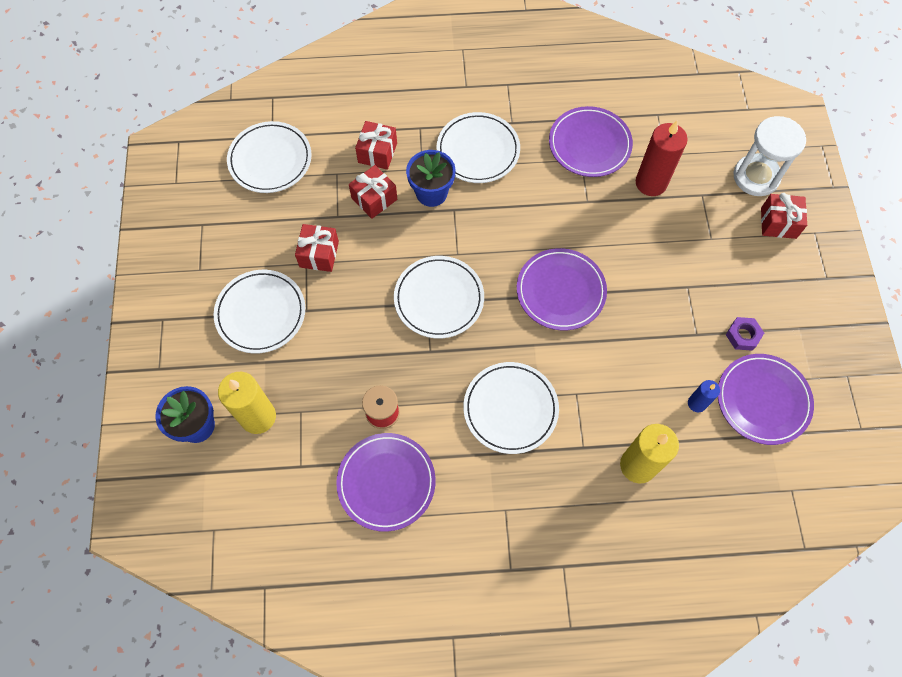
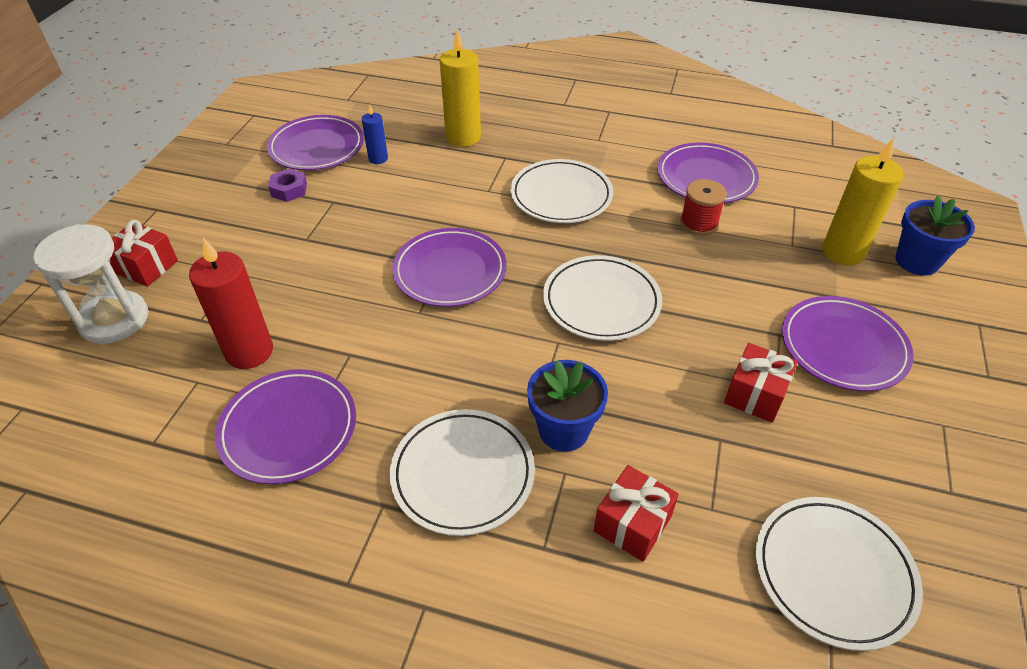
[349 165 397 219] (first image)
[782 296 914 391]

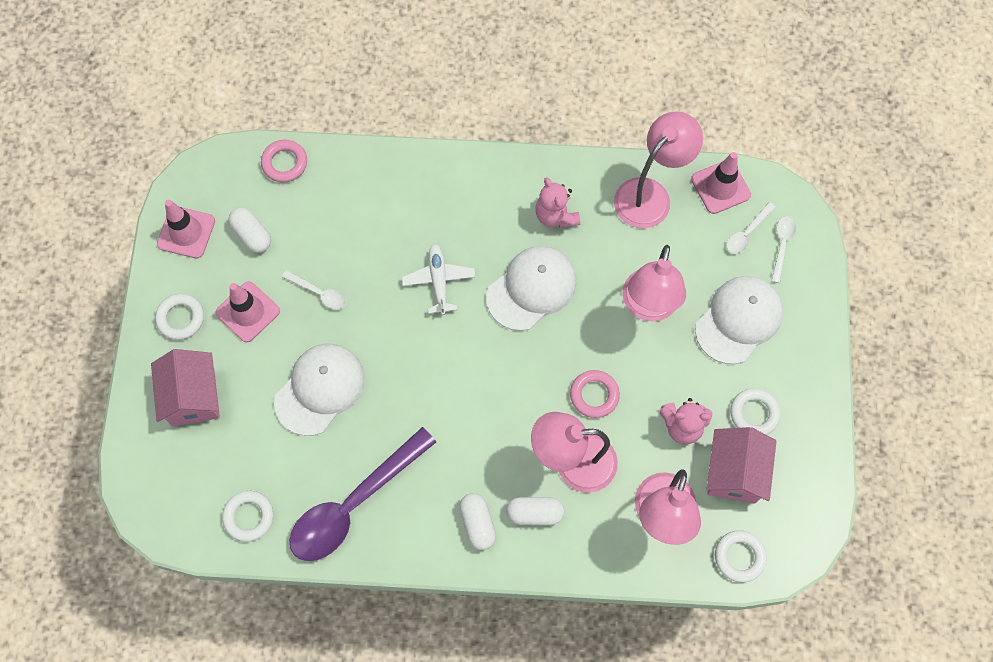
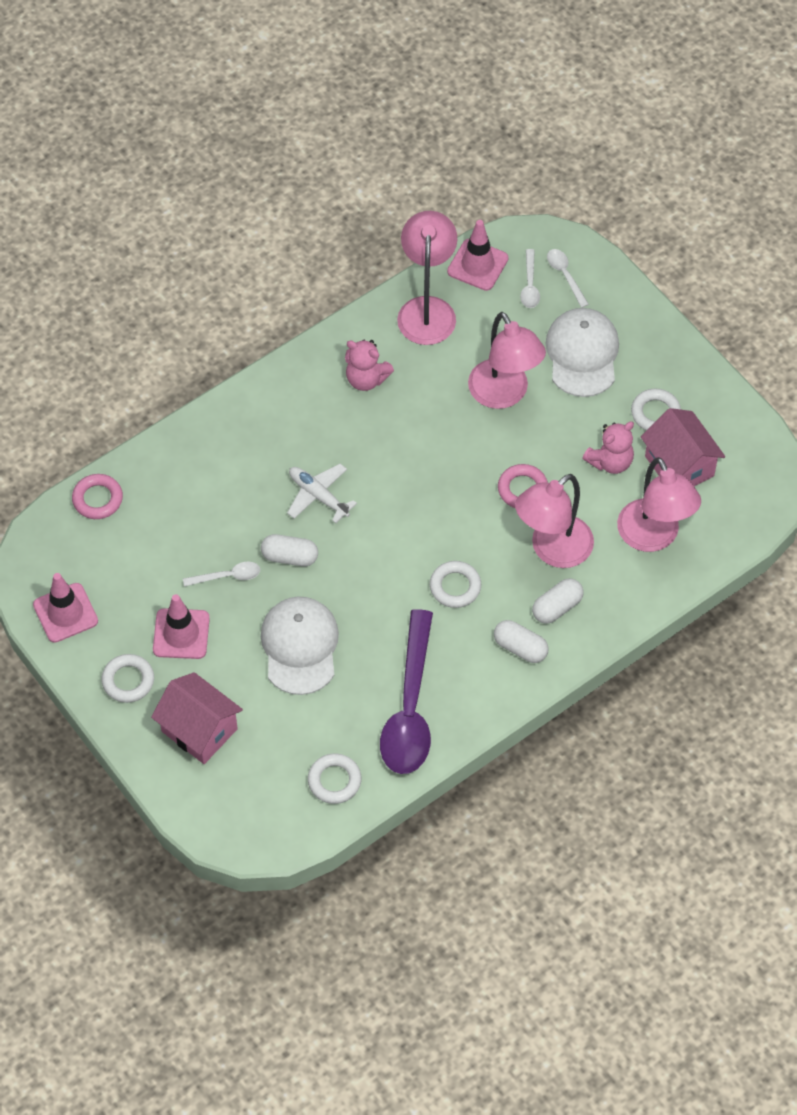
[486 246 577 331] (first image)
[261 534 318 566]
[430 561 481 608]

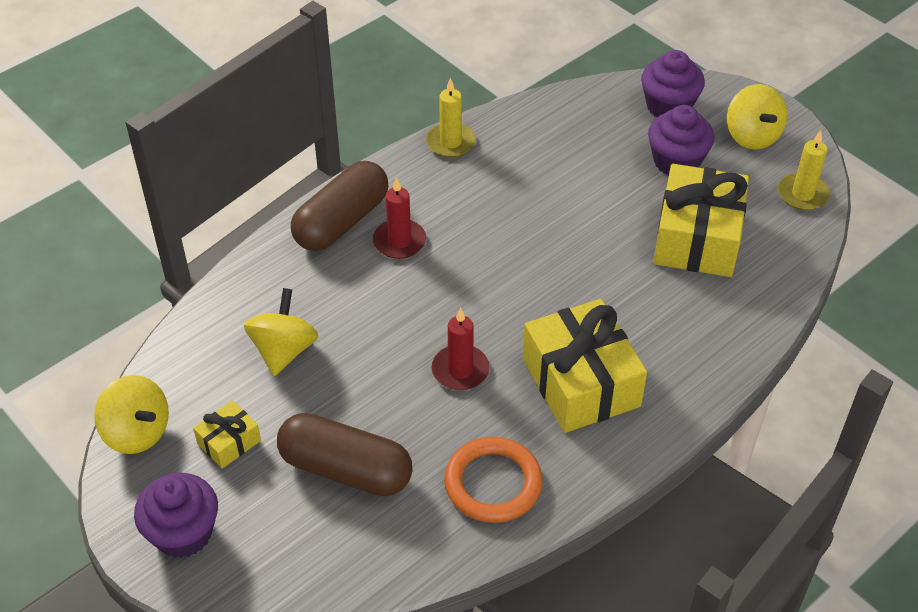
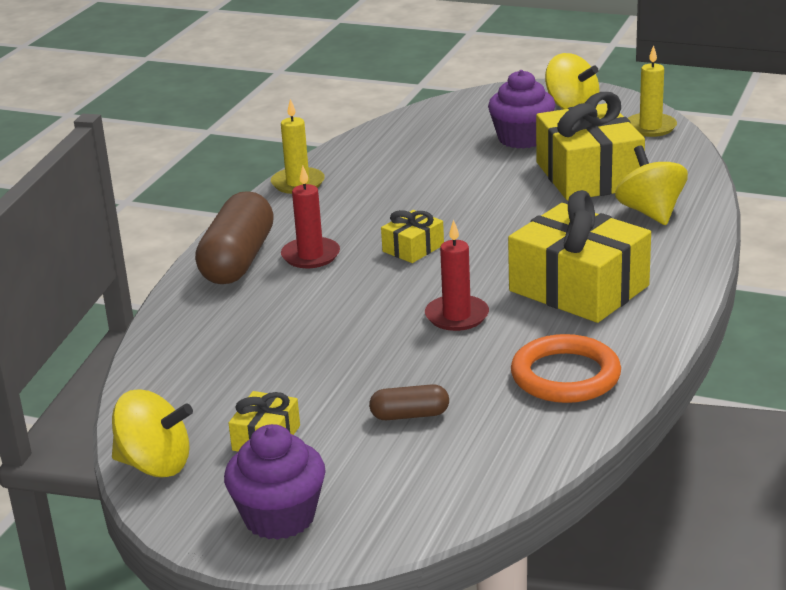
[641 50 705 117] (first image)
[381 210 444 263]
[615 145 688 225]
[369 384 449 420]

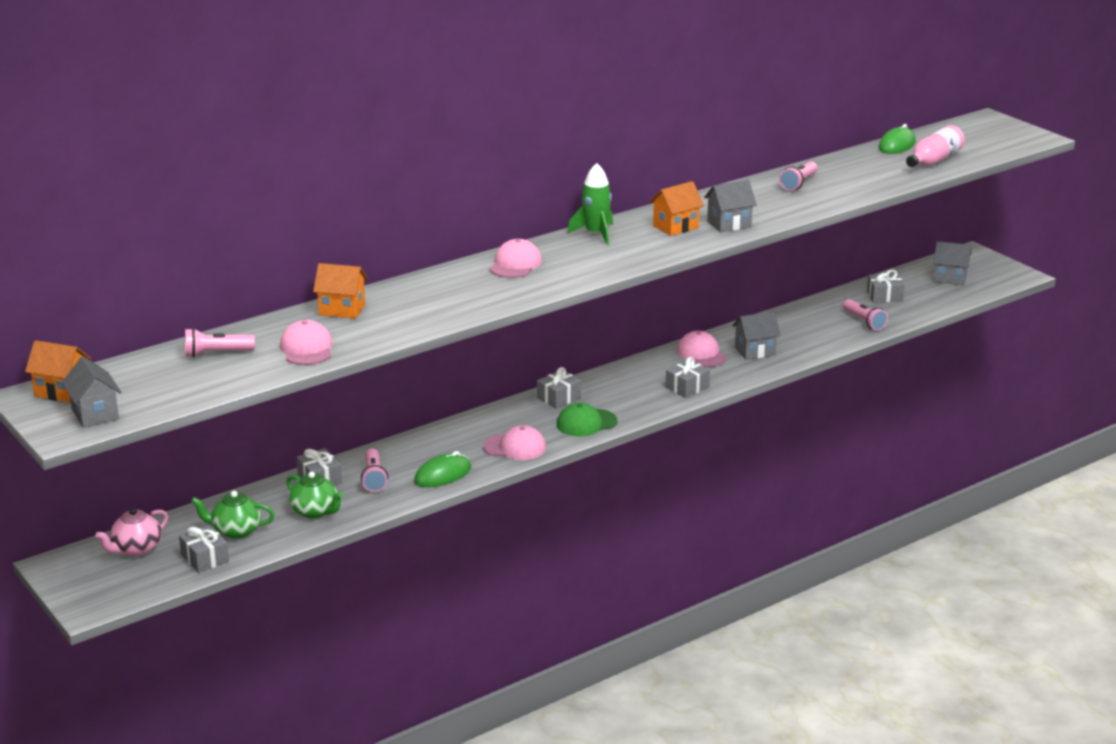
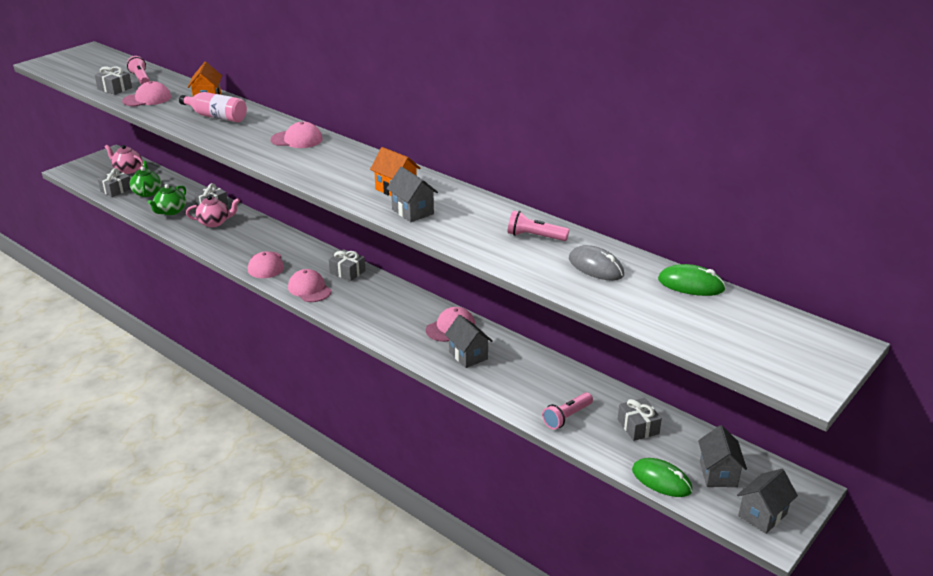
[25 340 91 403] (first image)
[568 163 613 245] (first image)
[569 245 624 281]
[737 469 798 534]
[632 458 693 497]
[95 66 132 95]
[179 92 247 122]
[186 196 240 227]
[288 269 332 302]

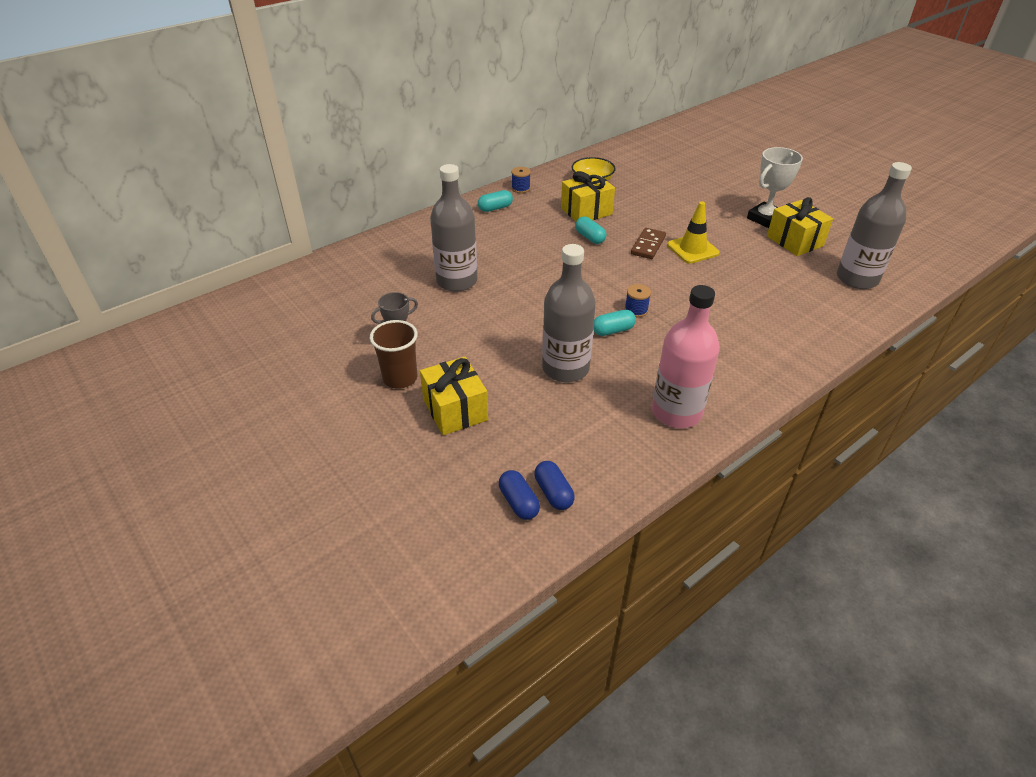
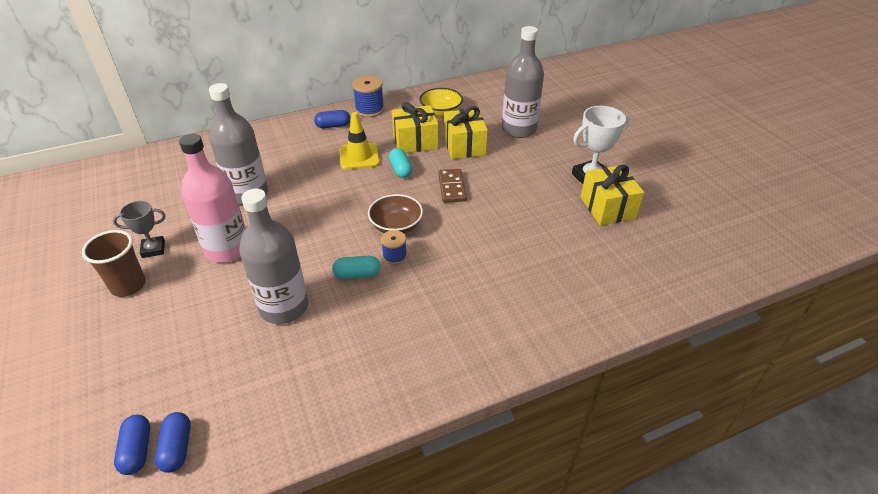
[368 194 423 234]
[444 106 488 159]
[179 134 246 263]
[339 112 380 170]
[502 26 544 138]
[314 110 350 128]
[438 169 467 203]
[352 76 384 117]

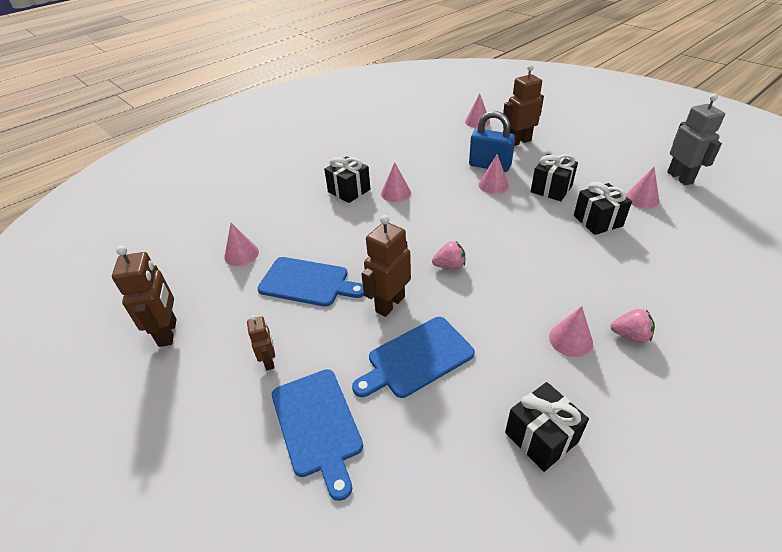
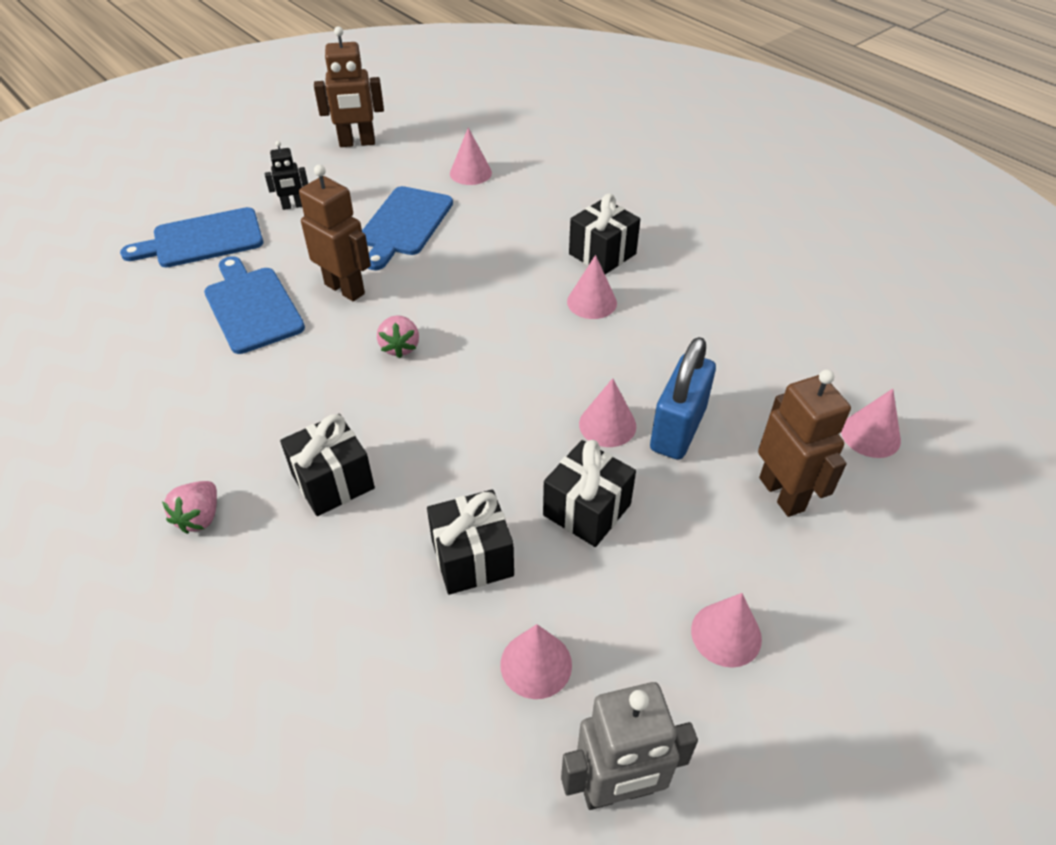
[280 414 375 516]
[691 593 762 668]
[265 141 308 210]

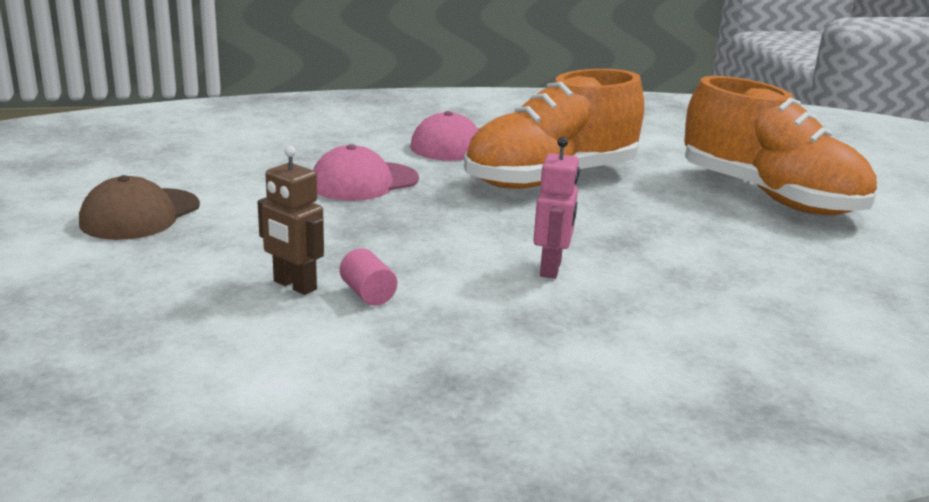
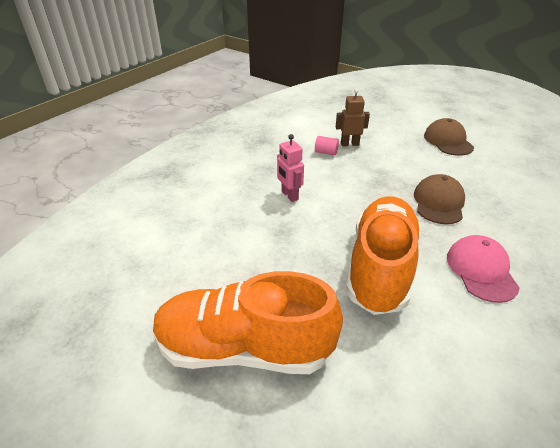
[414 174 465 224]

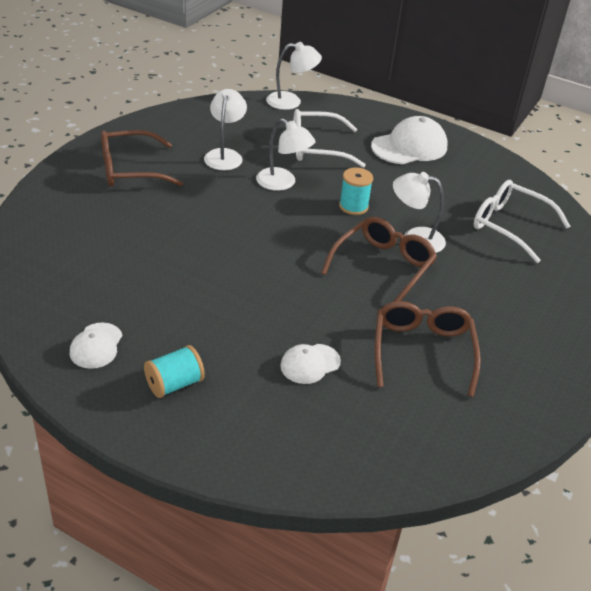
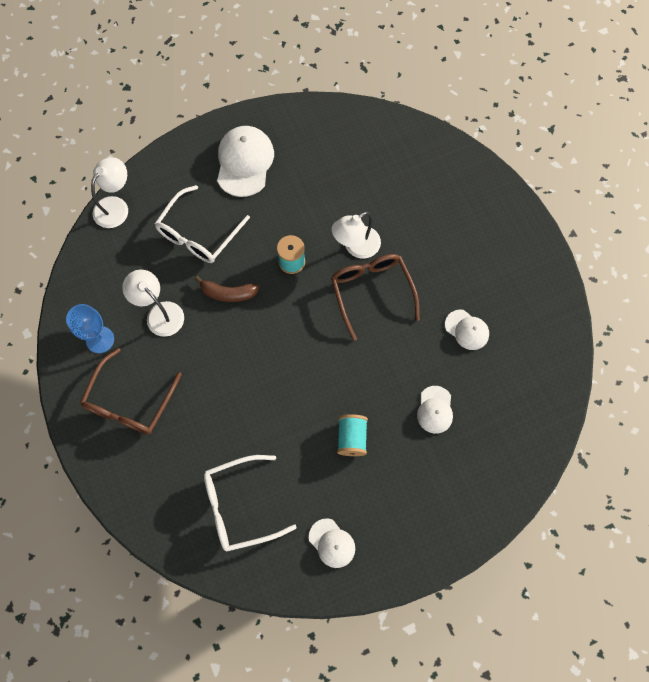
[66 304 114 353]
[337 414 368 456]
[204 455 297 552]
[195 276 259 302]
[445 310 489 350]

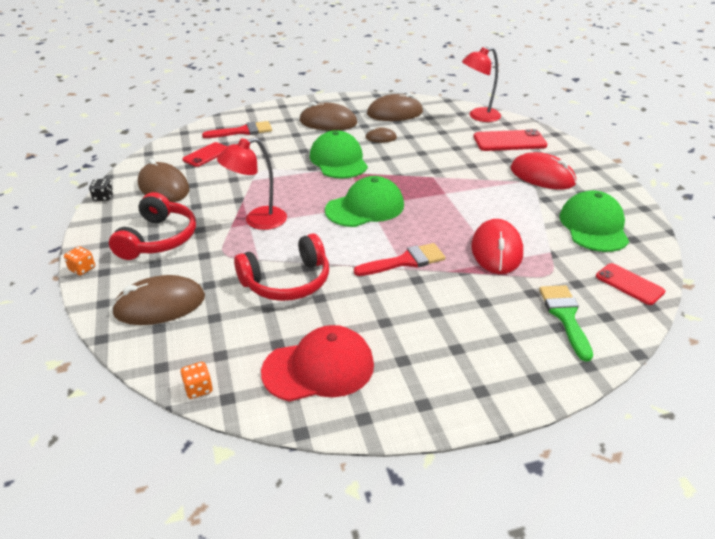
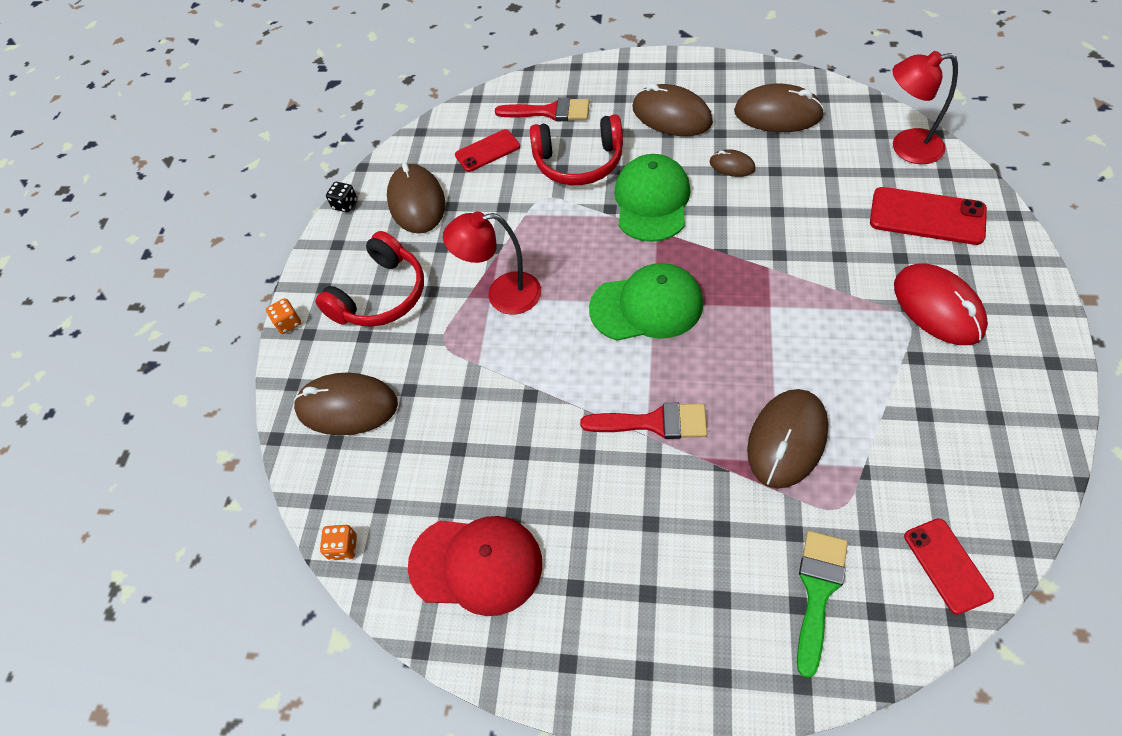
[559 191 629 252] (first image)
[530 114 623 185]
[747 389 828 489]

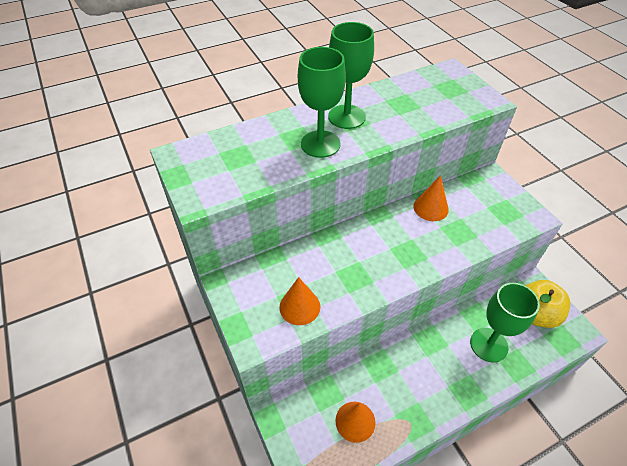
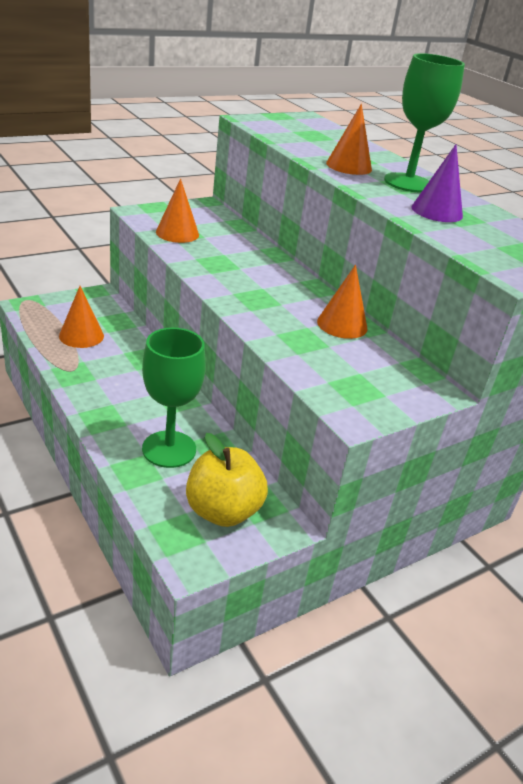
[411 144 463 222]
[326 104 372 175]

